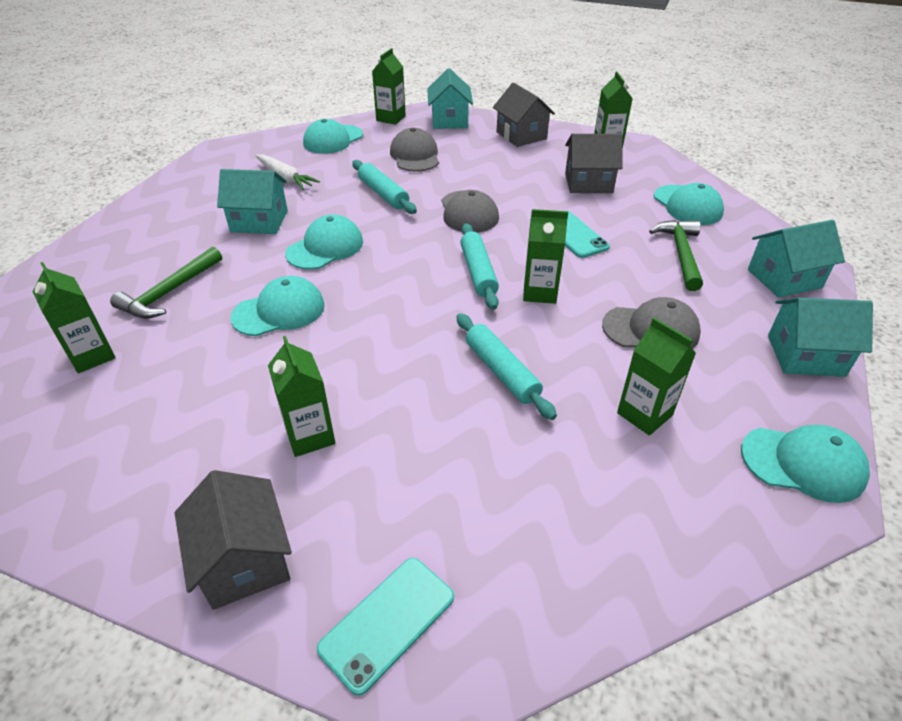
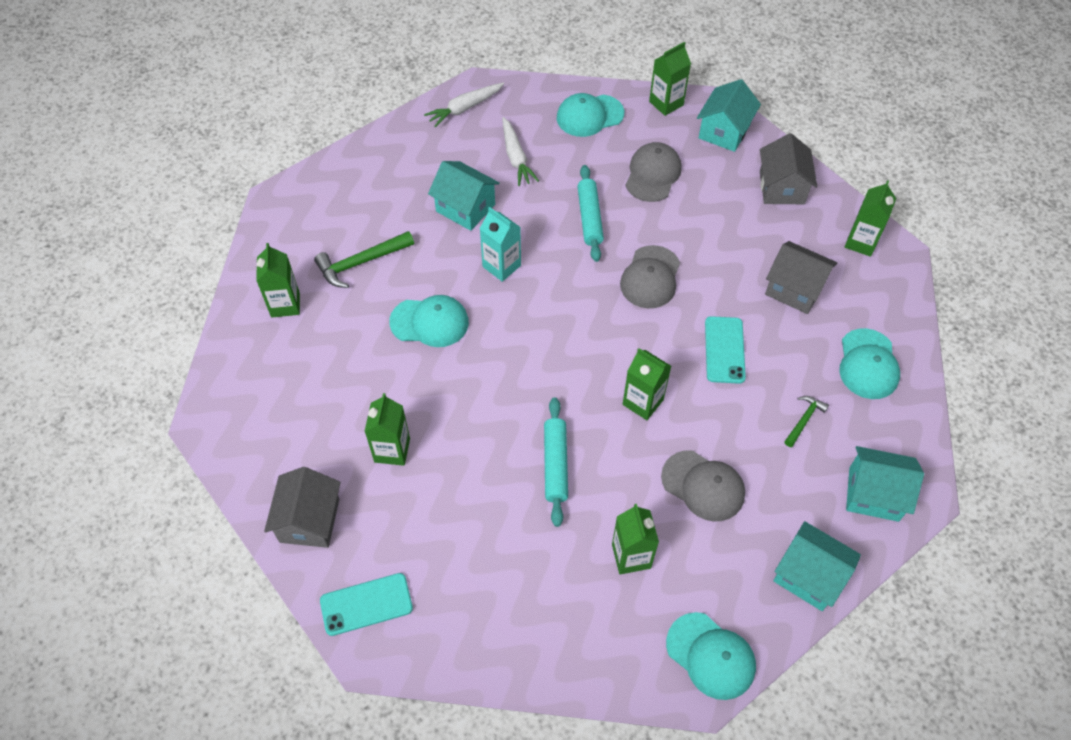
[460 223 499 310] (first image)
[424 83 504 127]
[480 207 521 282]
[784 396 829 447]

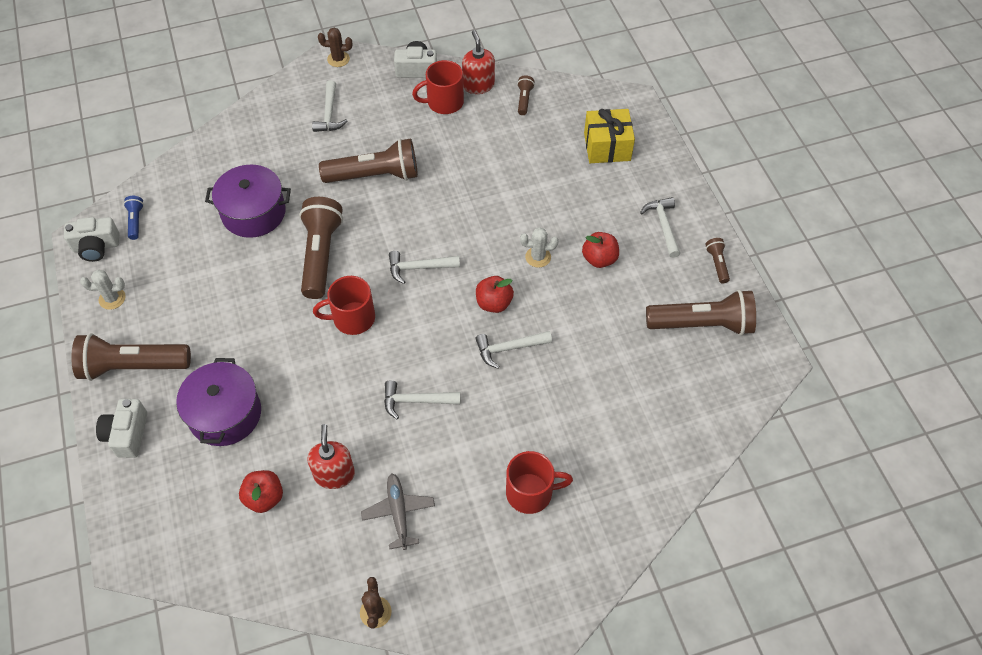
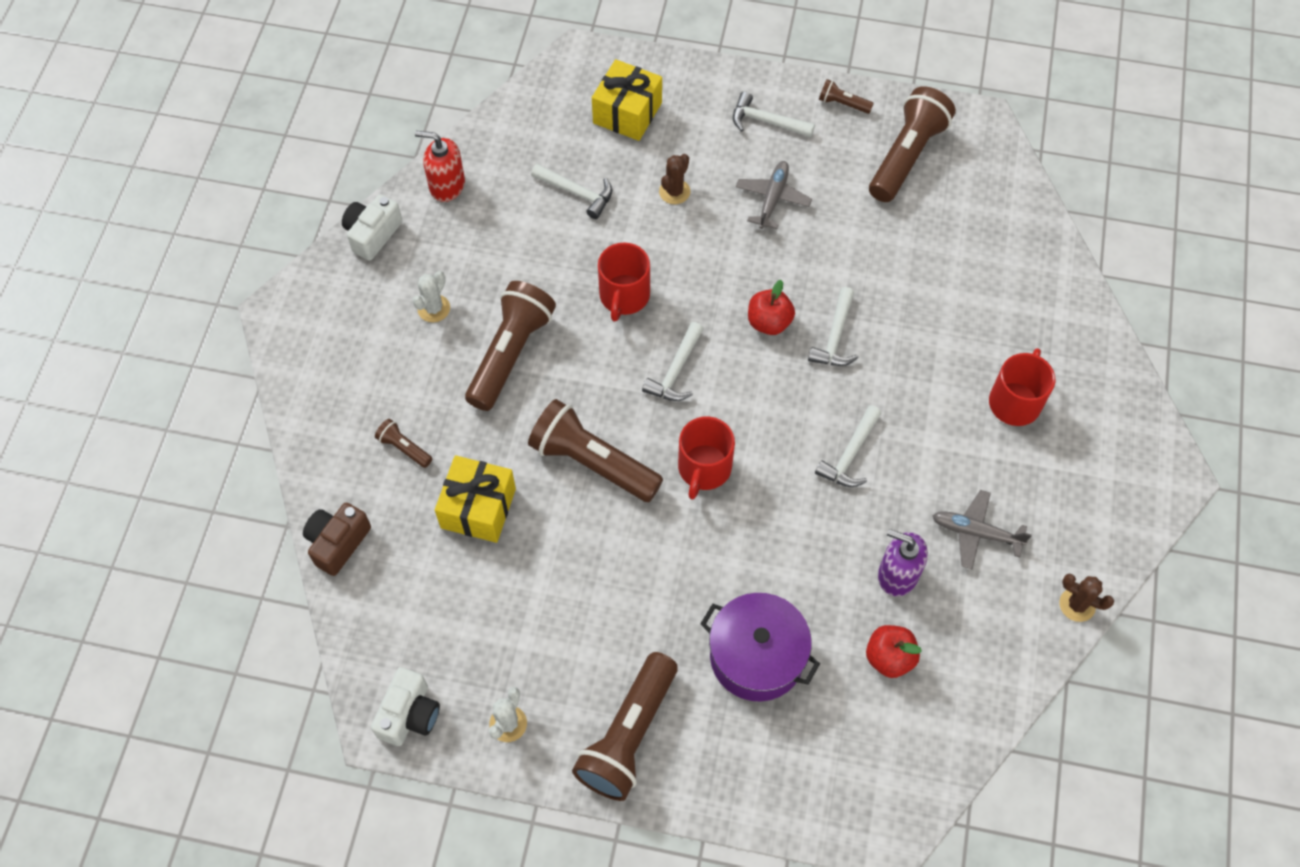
[96 399 147 458] (first image)
[124 196 144 240] (first image)
[303 502 371 576]
[531 164 612 219]
[659 154 690 204]
[598 243 650 322]
[375 419 432 468]
[412 271 450 322]
[435 455 516 543]
[736 161 812 229]
[878 529 928 597]

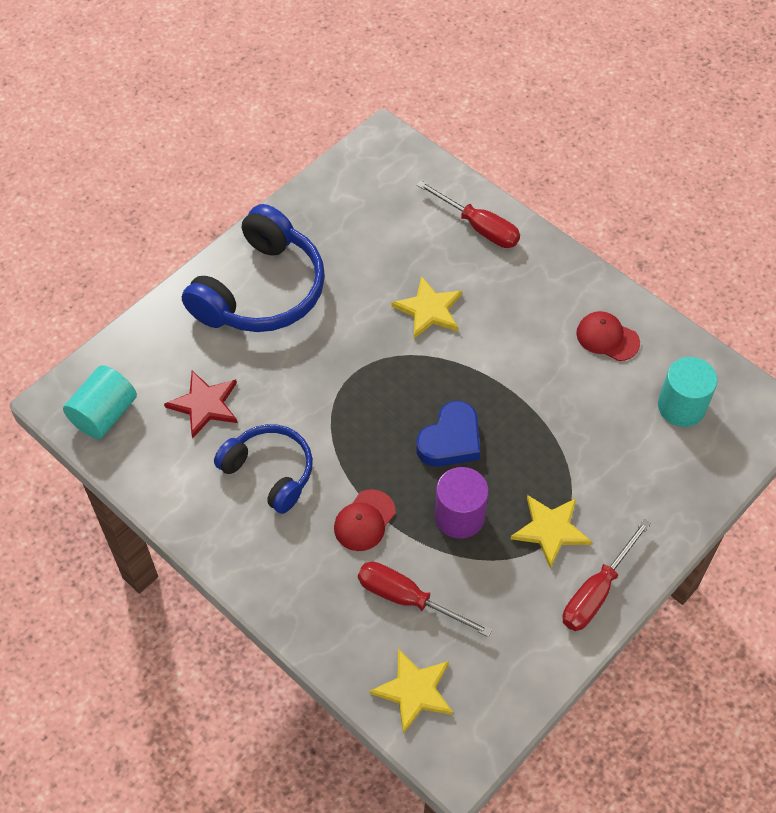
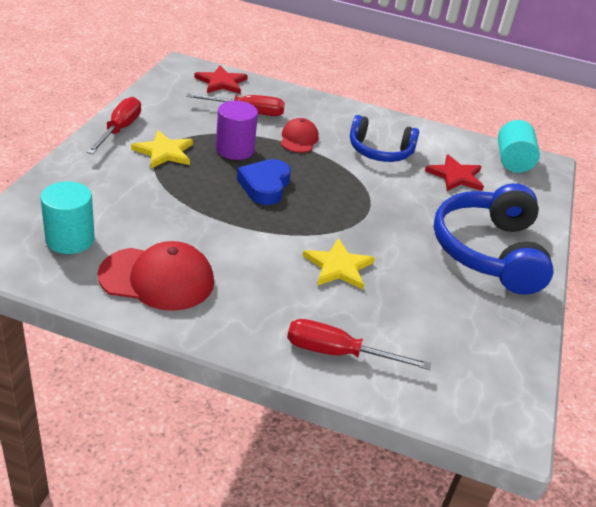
[194 65 248 94]
[98 241 214 311]

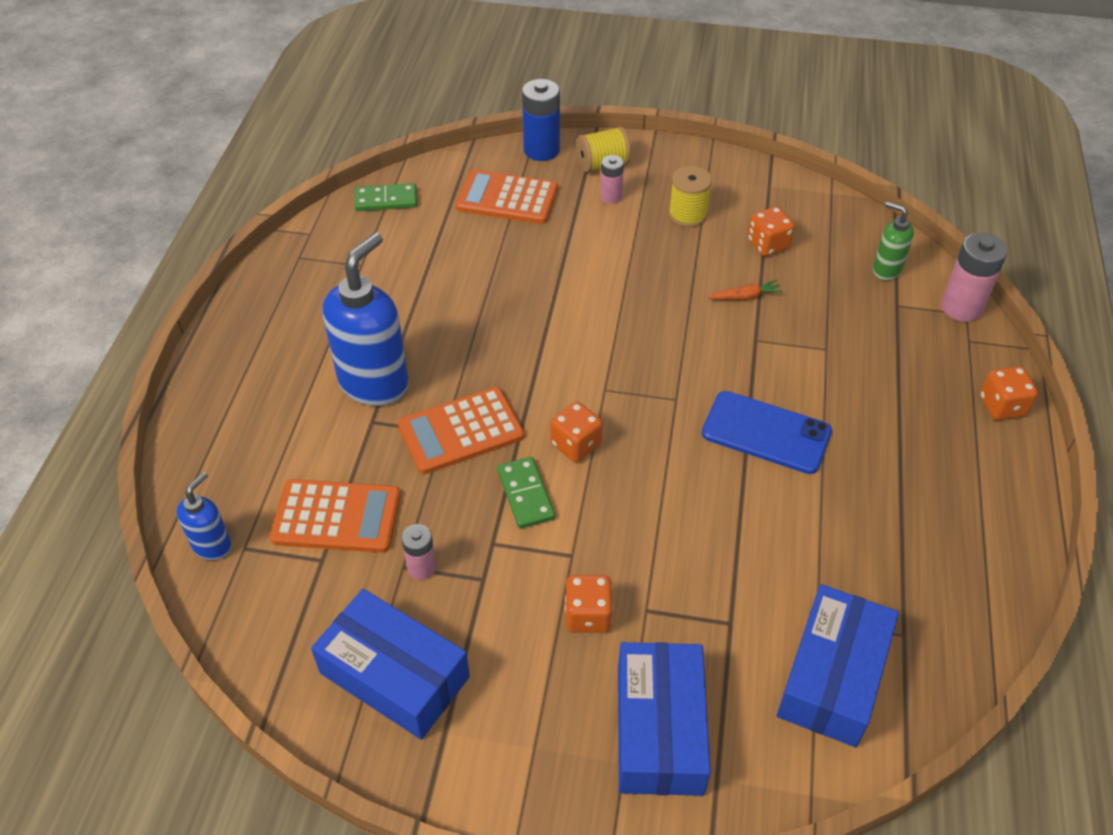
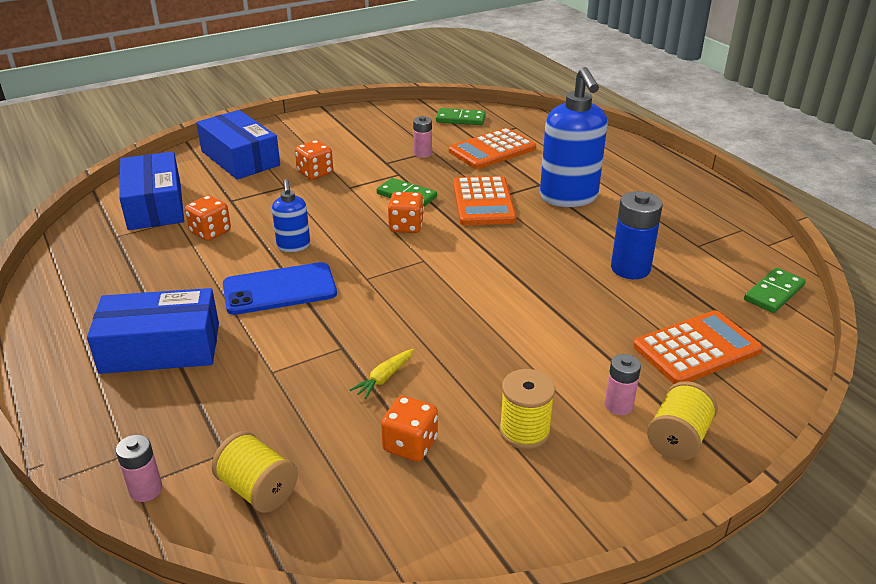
[436 108 486 125]
[272 179 310 252]
[87 288 219 374]
[611 191 663 279]
[185 195 231 241]
[212 431 298 513]
[350 349 414 399]
[453 176 516 225]
[116 434 162 502]

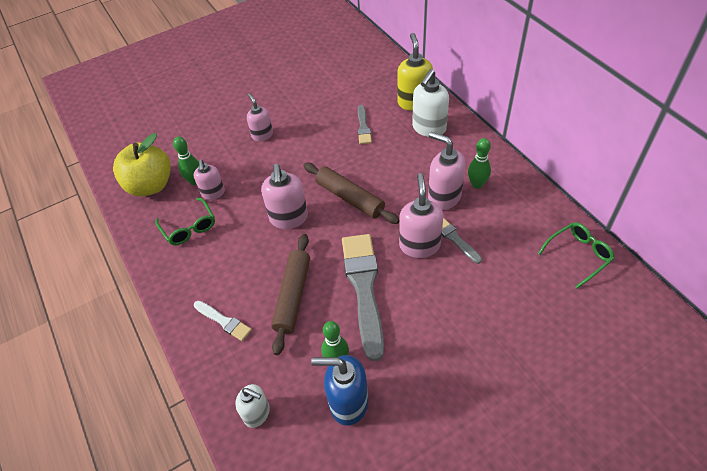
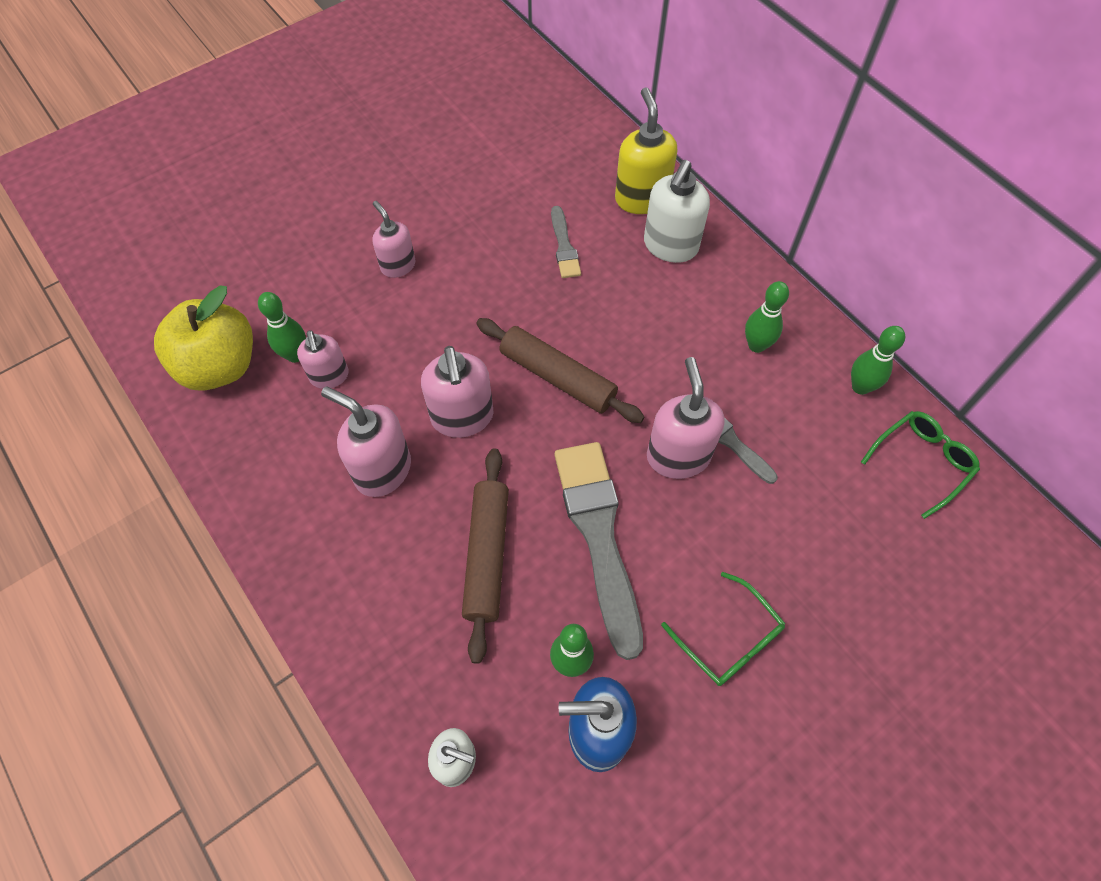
[194 301 252 341] (first image)
[851 326 905 395]
[661 572 786 686]
[321 386 411 497]

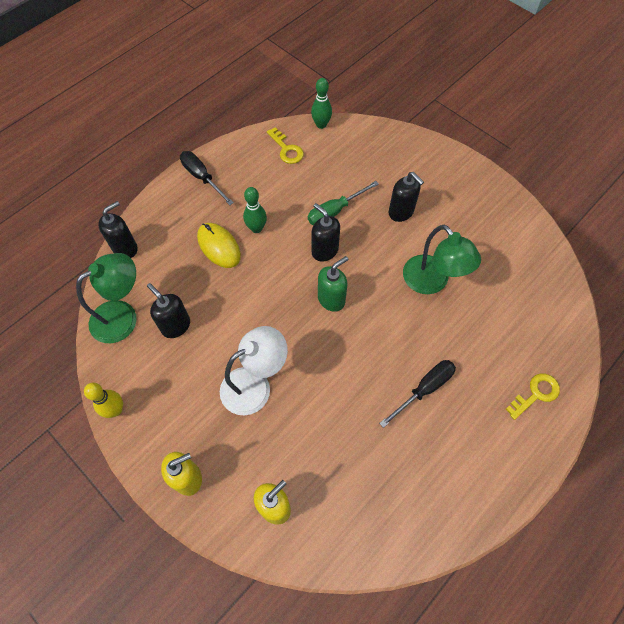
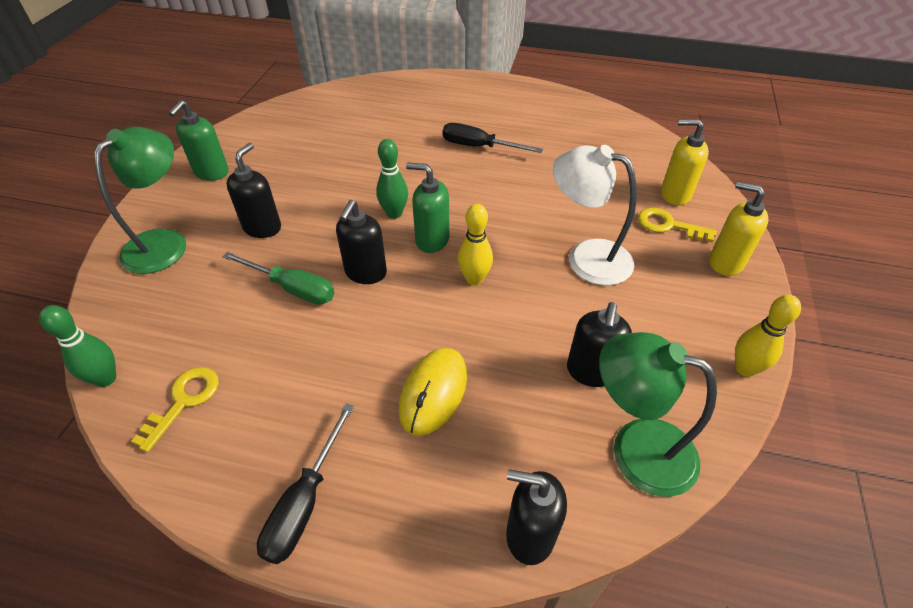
[169 100 229 181]
[458 204 493 285]
[376 139 408 219]
[94 127 186 274]
[638 208 717 242]

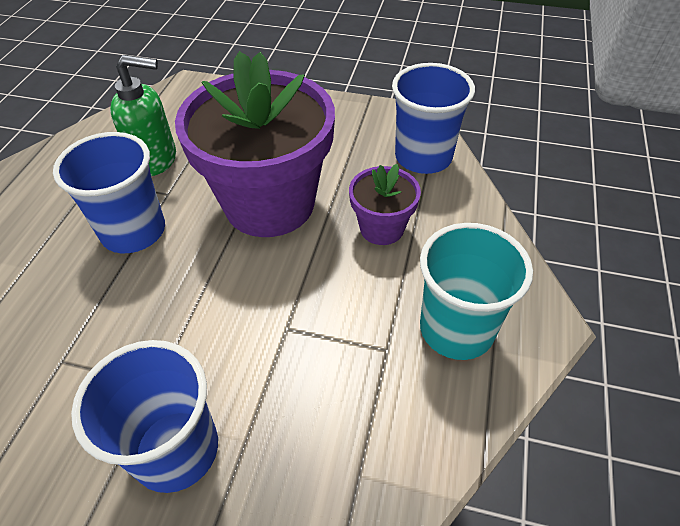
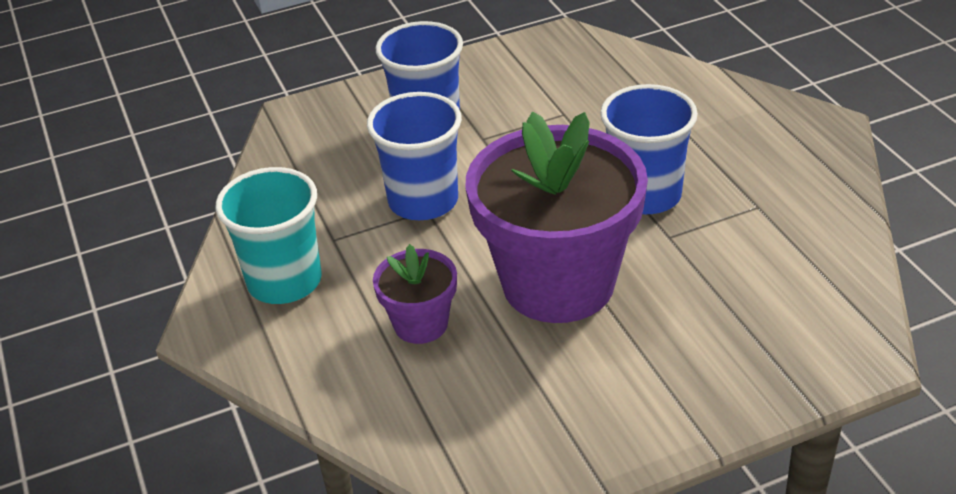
[110 55 176 176] (first image)
[367 92 462 220]

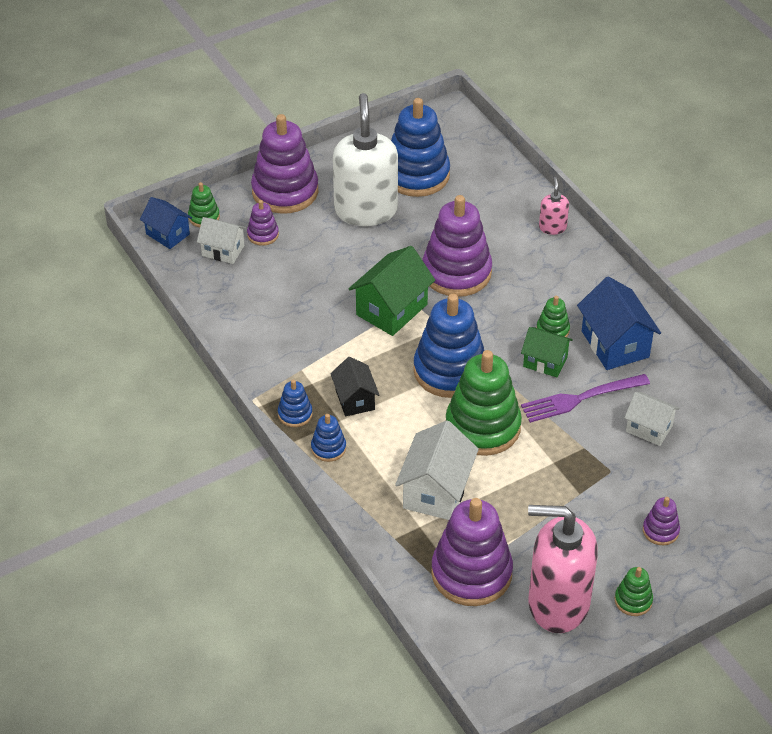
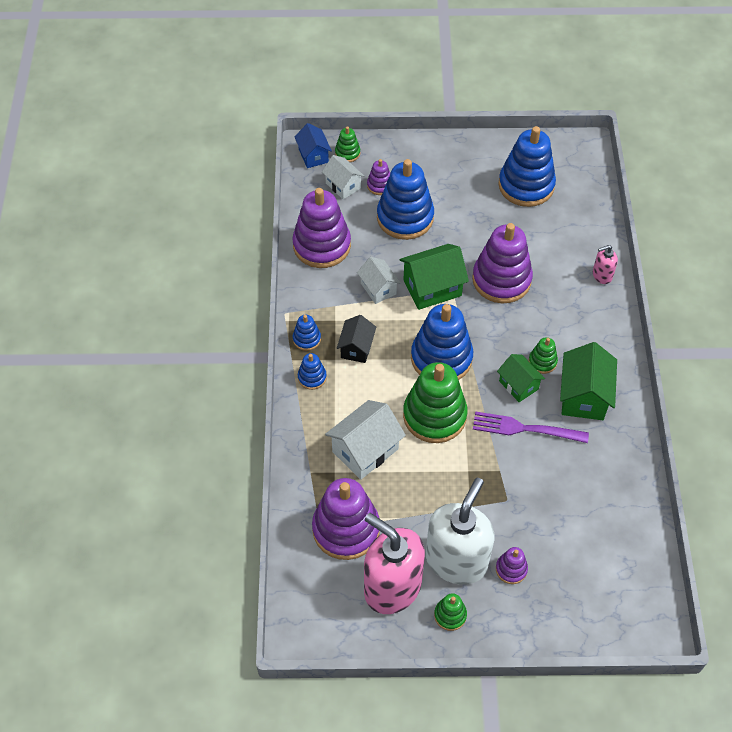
[377 159 434 240]
[292 188 351 268]
[426 478 495 585]
[357 257 401 304]
[560 342 617 420]
[593 245 618 284]

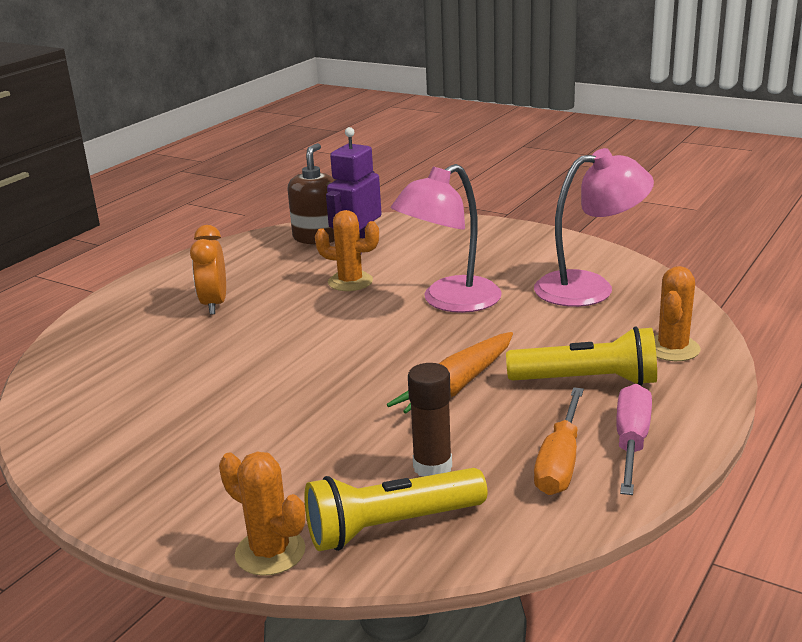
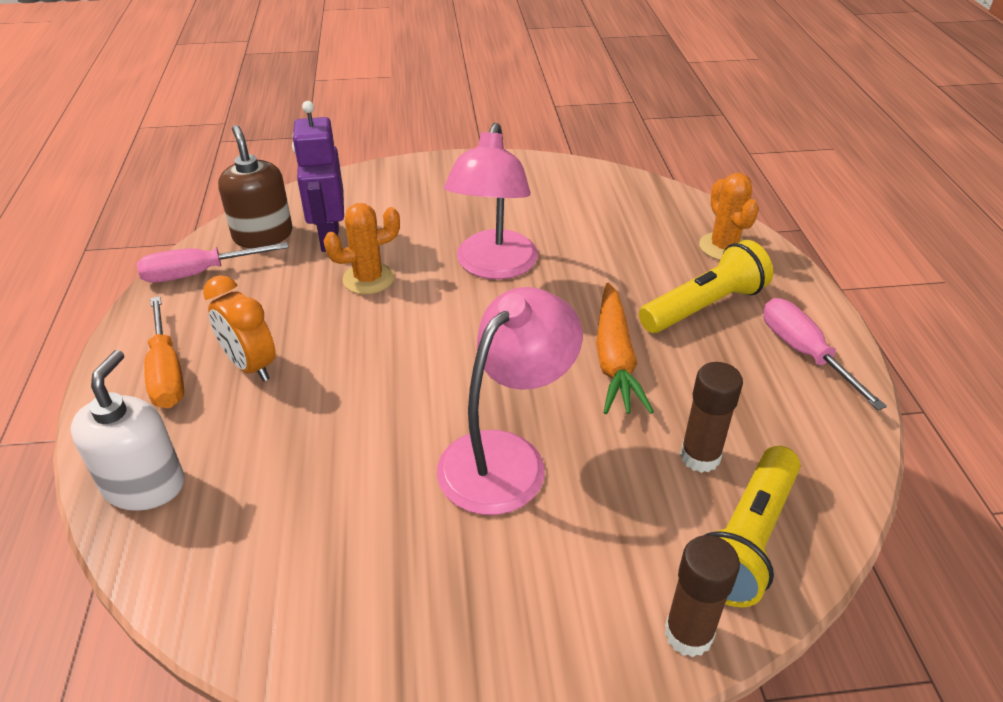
[70 350 184 511]
[137 242 289 283]
[437 287 582 515]
[144 296 184 408]
[665 535 740 657]

